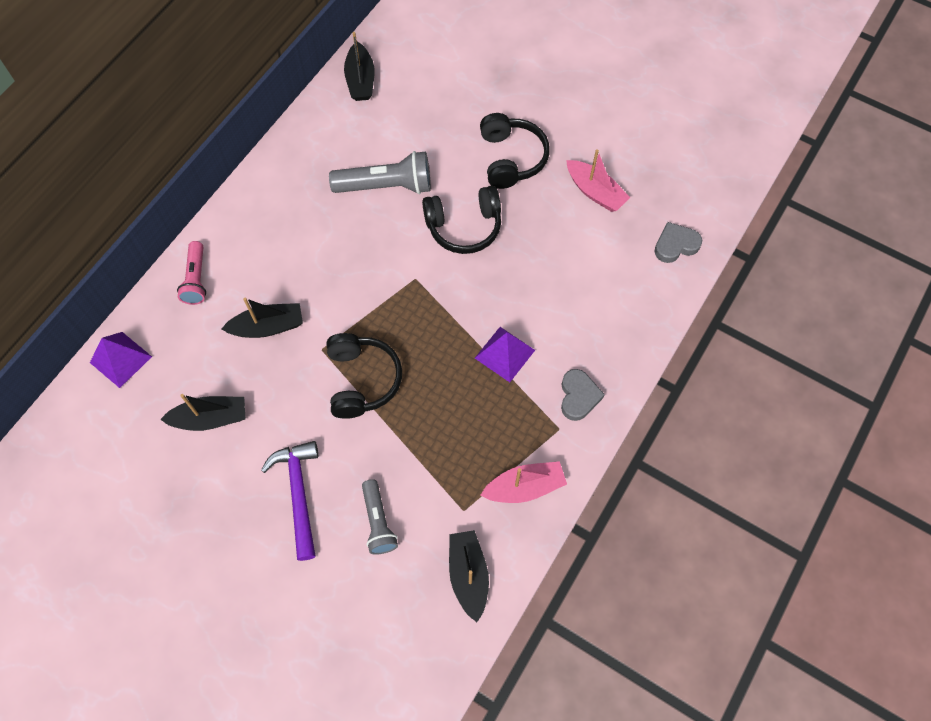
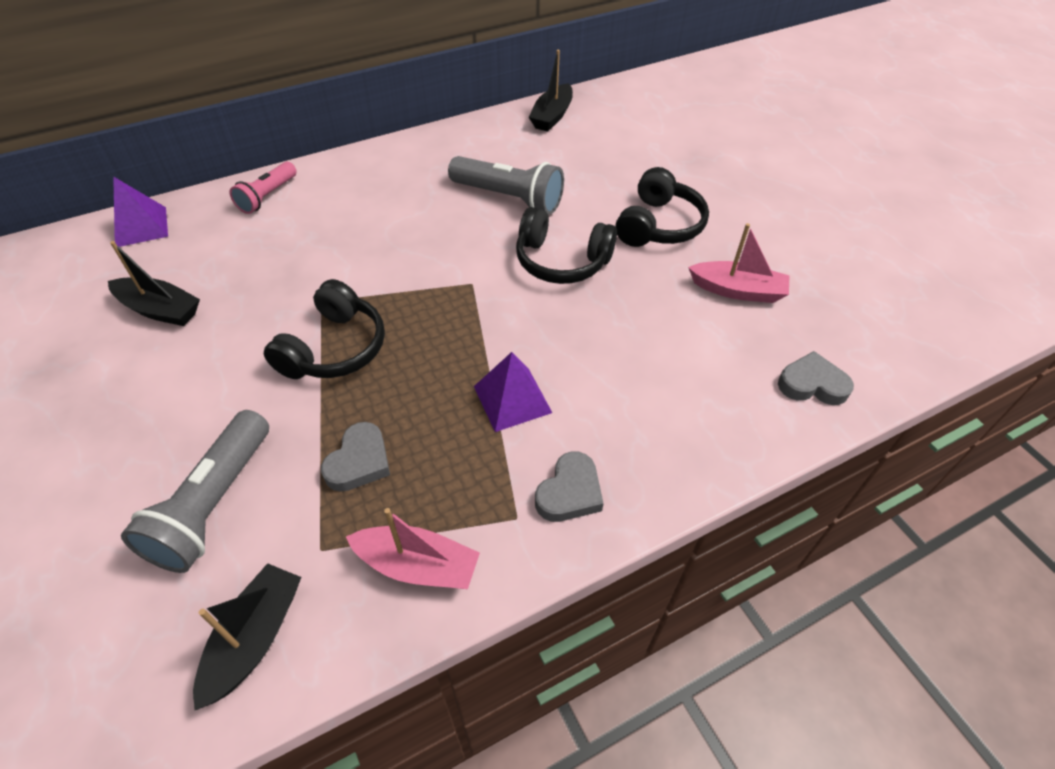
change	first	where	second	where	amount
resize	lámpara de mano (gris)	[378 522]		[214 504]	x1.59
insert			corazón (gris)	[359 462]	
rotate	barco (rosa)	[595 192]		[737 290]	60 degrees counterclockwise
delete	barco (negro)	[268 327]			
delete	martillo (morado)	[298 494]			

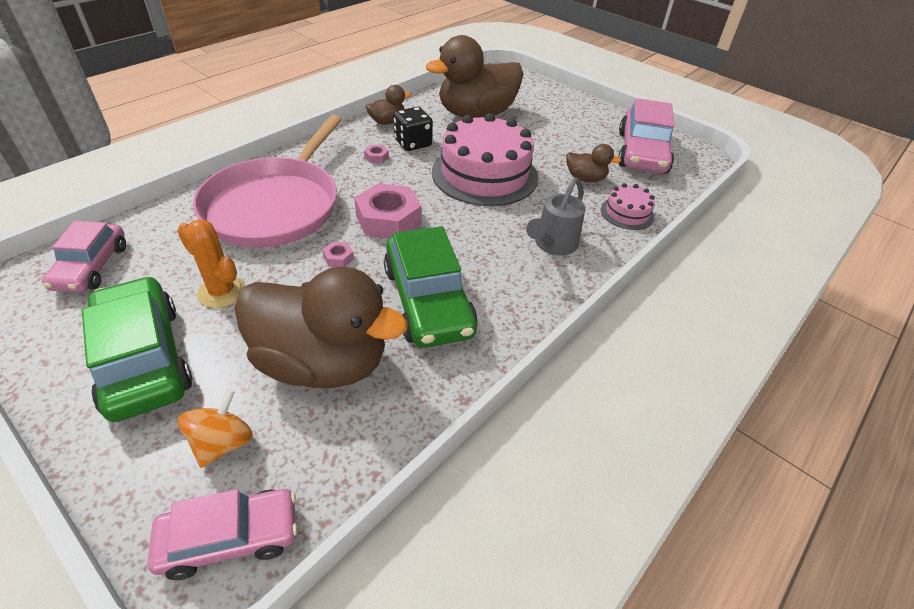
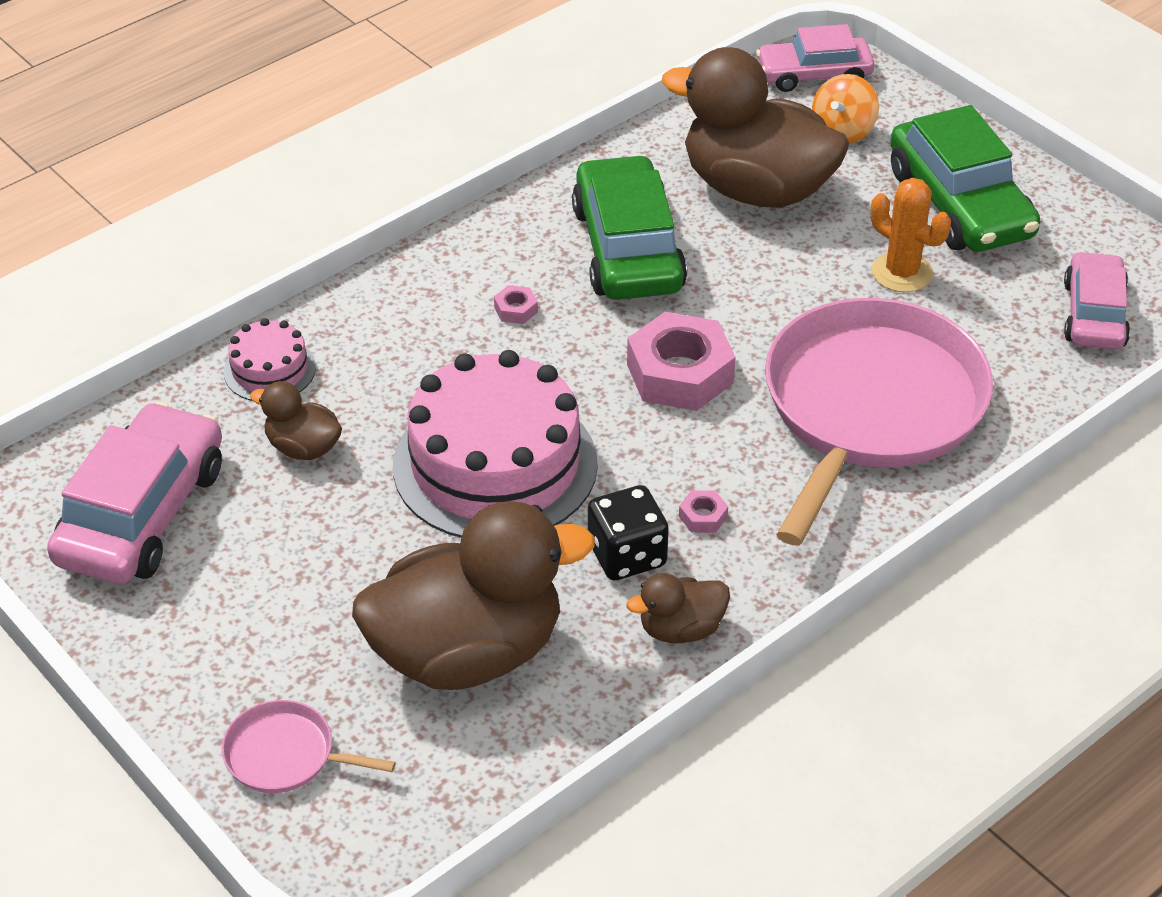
change	first	where	second	where	amount
insert			sartén (rosa)	[286 755]	
move	tuerca (rosa)	[338 258]		[516 310]	
delete	regadera (gris)	[552 245]			

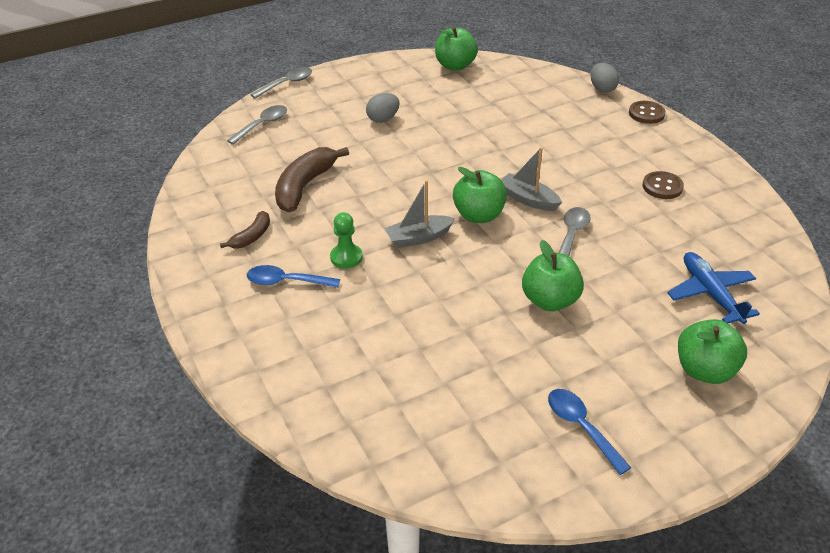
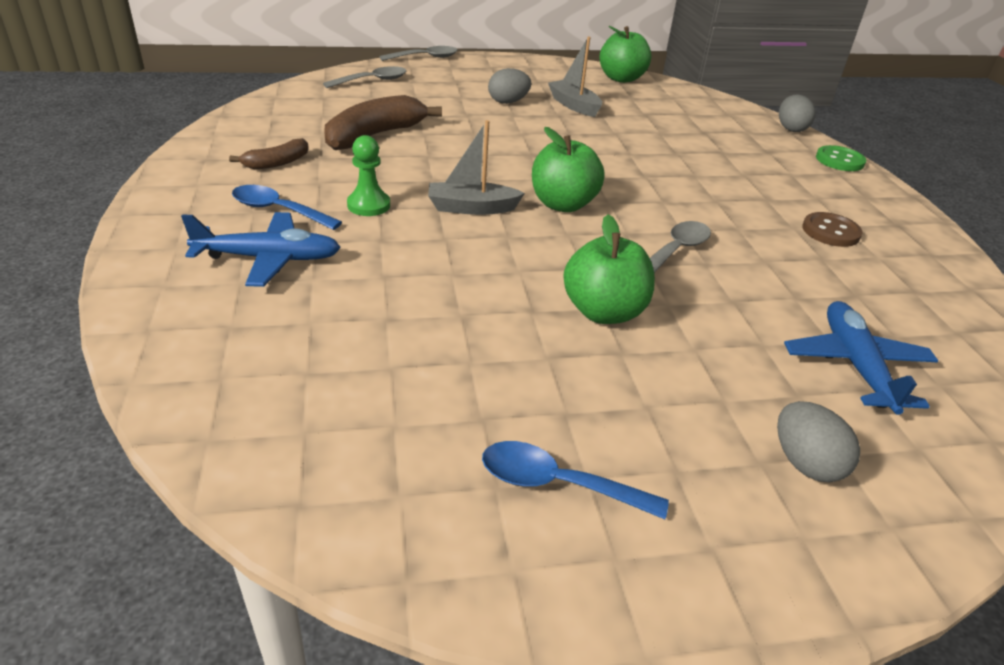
change	first	where	second	where	amount
insert			avión (azul)	[268 259]	
rotate	cuchara (azul)	[581 427]		[557 484]	60 degrees counterclockwise
move	barco (gris)	[528 199]		[574 105]	
replace	manzana (verde)	[704 370]	huevo (gris)	[805 463]	
recolor	botón (marrón)	[646 113]	botón (verde)	[839 160]	

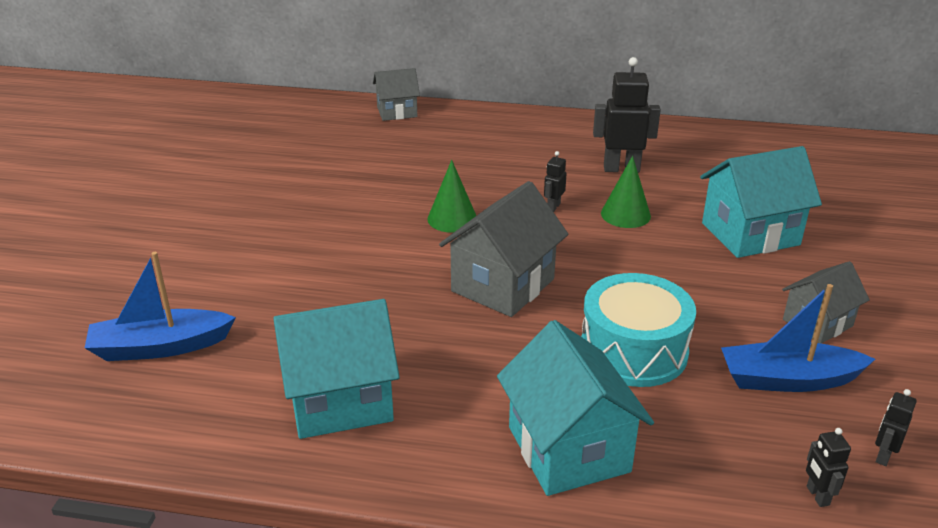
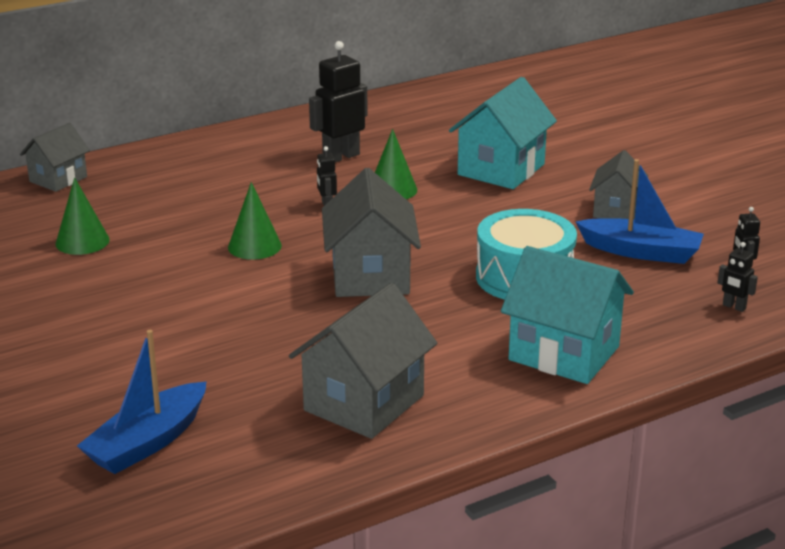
change	first	where	second	where	amount
insert			cono (verde)	[82 241]	
recolor	casa (turquesa)	[340 401]	casa (gris)	[364 403]	
rotate	barco (azul)	[788 380]		[641 252]	120 degrees counterclockwise

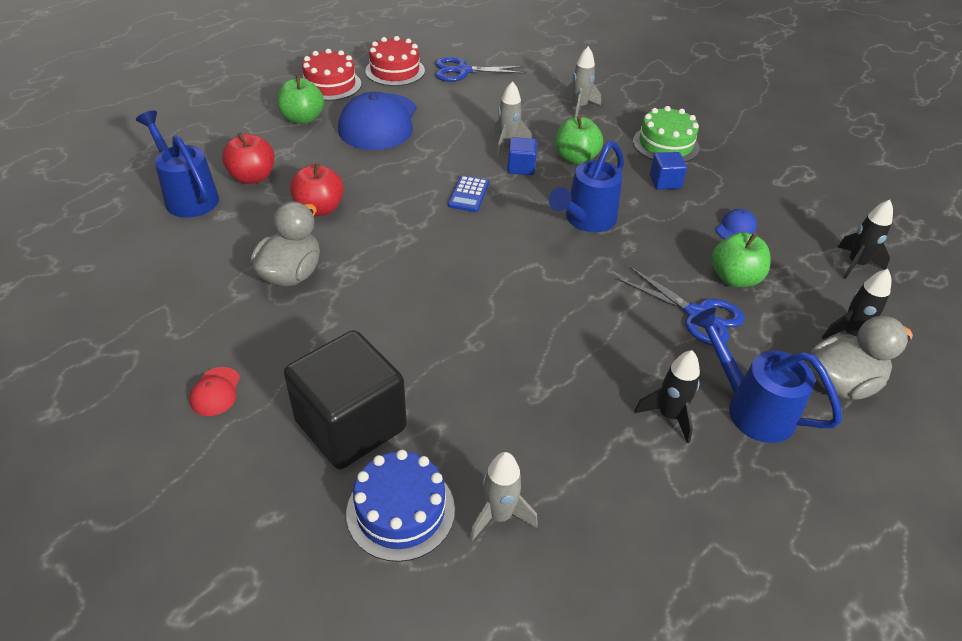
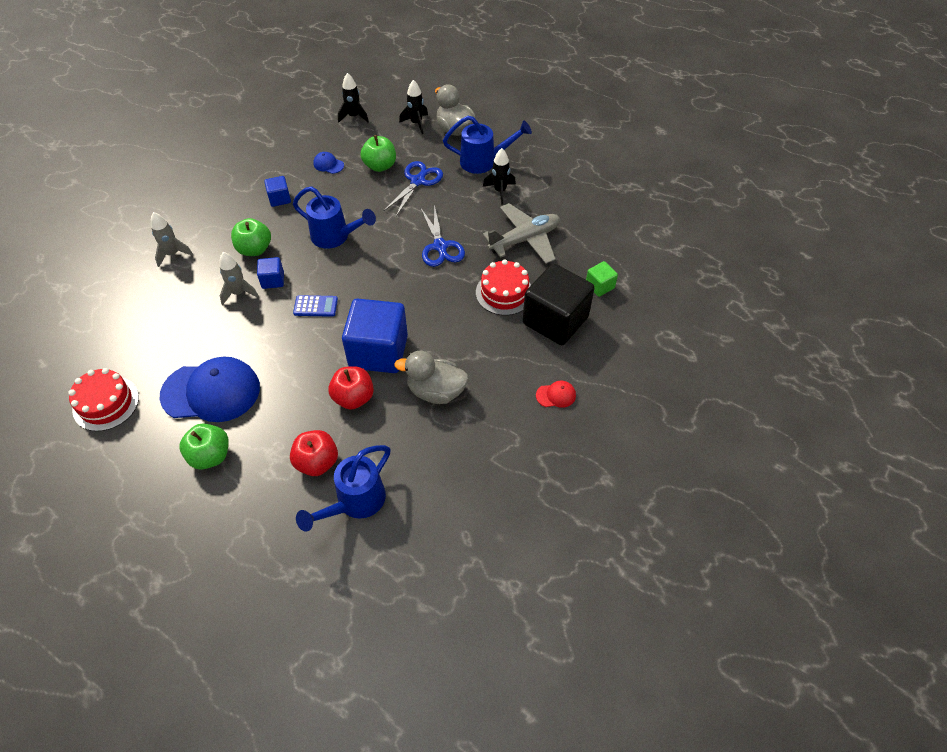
change	first	where	second	where	amount
insert			cubo (azul)	[378 351]	
move	tijeras (azul)	[463 71]		[440 246]	
rotate	regadera (azul)	[751 408]		[483 161]	120 degrees counterclockwise
move	tarta (rojo)	[330 85]		[504 292]	
insert			avión (gris)	[525 239]	
replace	tarta (azul)	[400 511]	cubo (verde)	[599 286]	
delete	cohete (gris)	[499 516]			
delete	tarta (verde)	[665 144]			

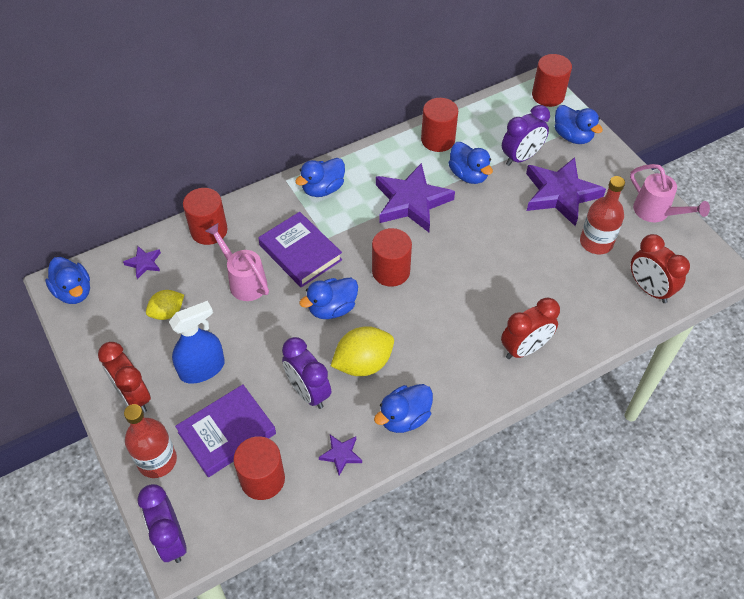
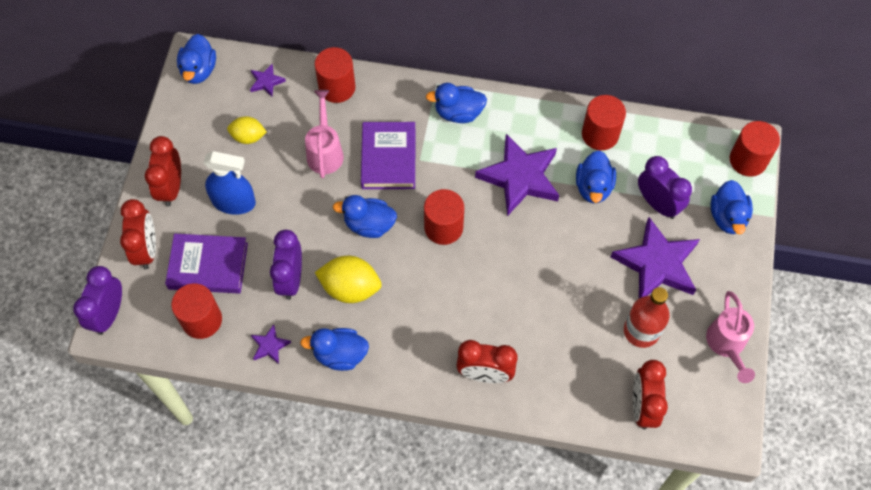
change	first	where	second	where	amount
replace	botella (rojo)	[157 460]	despertador (rojo)	[146 249]	
rotate	despertador (morado)	[521 157]		[657 204]	135 degrees counterclockwise

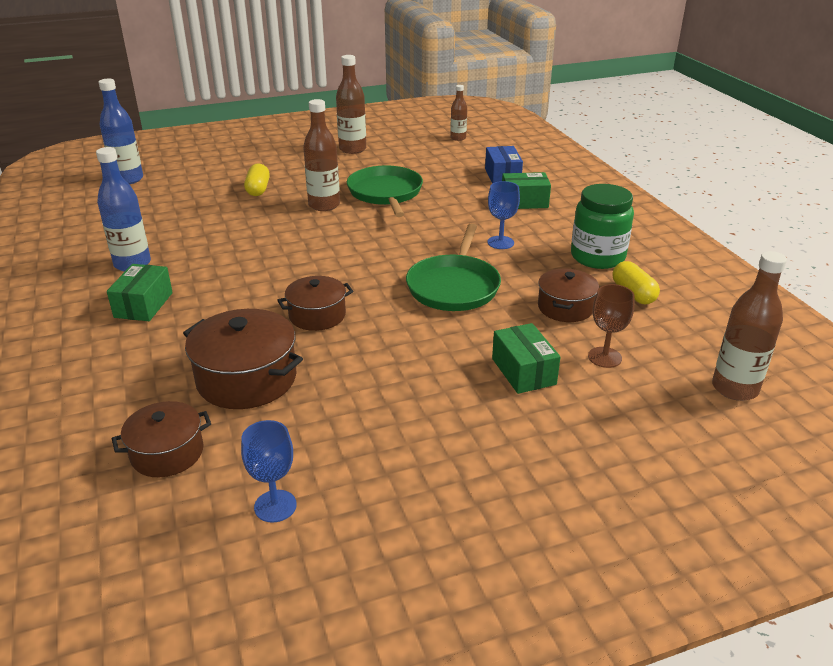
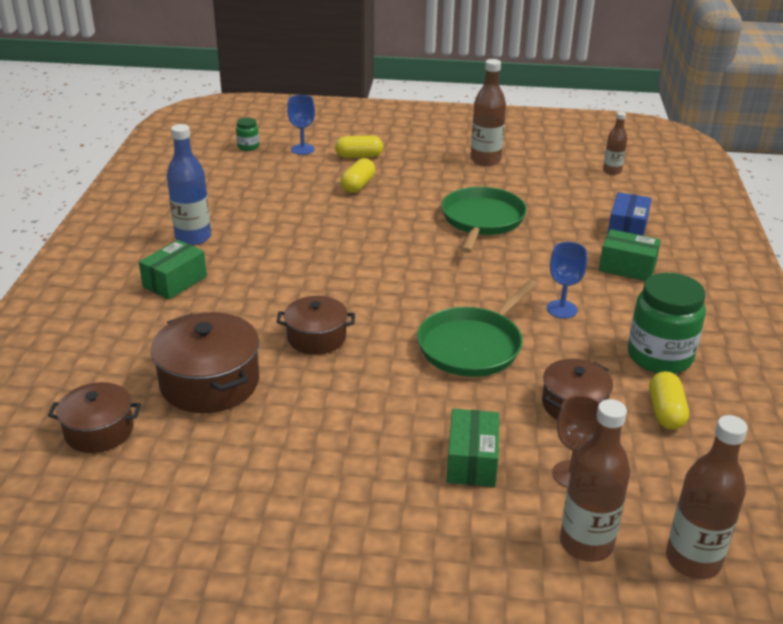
change	first	where	second	where	amount
replace	botella (azul)	[128 179]	tarro (verde)	[248 147]	
move	copa (azul)	[275 506]		[302 149]	
insert			cápsula (amarillo)	[359 156]	
move	botella (marrón)	[324 205]		[586 543]	

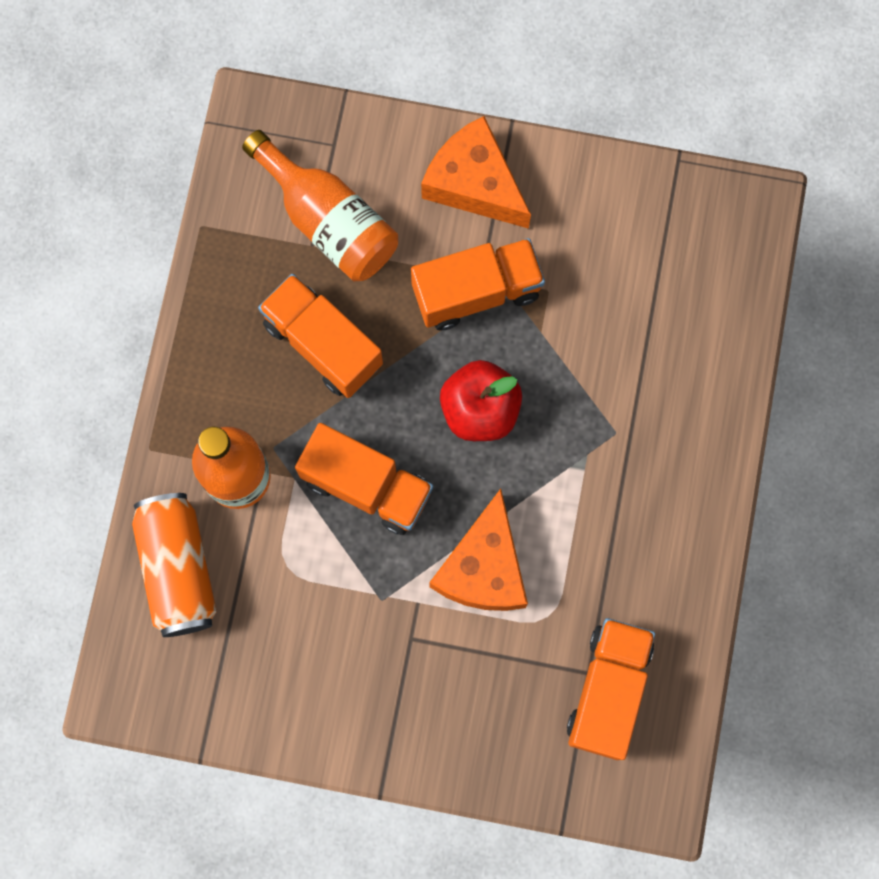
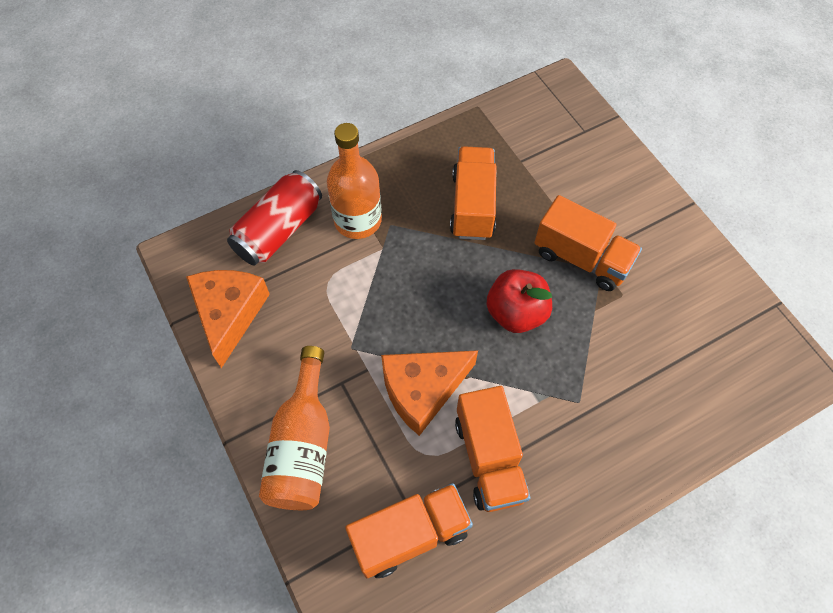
change	first	where	second	where	amount
move	queso (naranja)	[474 183]		[229 314]	
recolor	lata (naranja)	[178 568]	lata (rojo)	[279 230]	
move	botella (naranja)	[328 221]		[302 445]	
move	camión (naranja)	[366 486]		[489 458]	

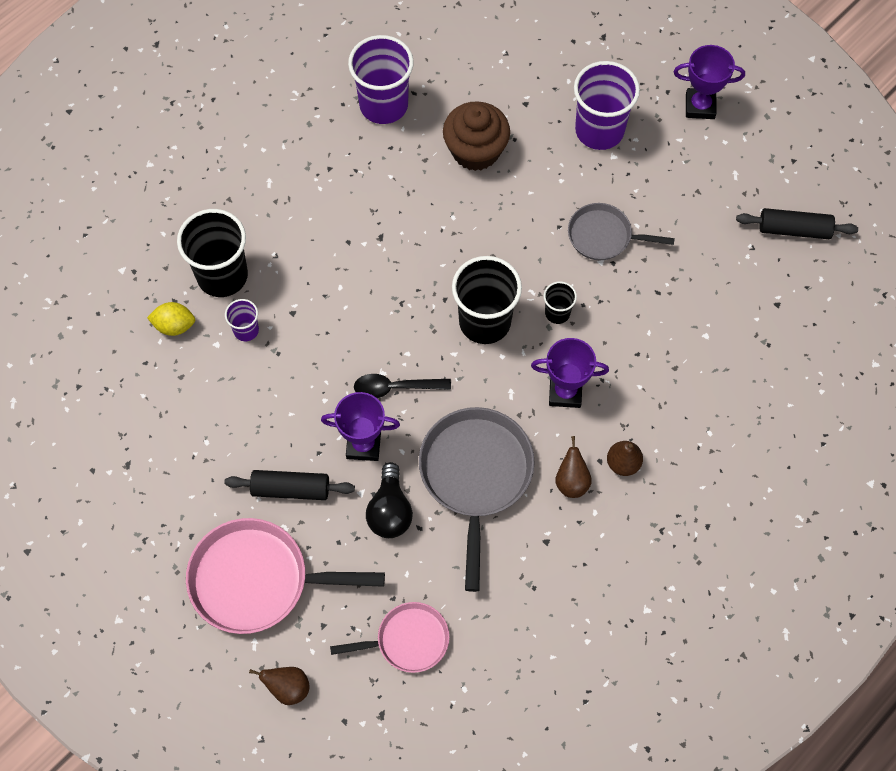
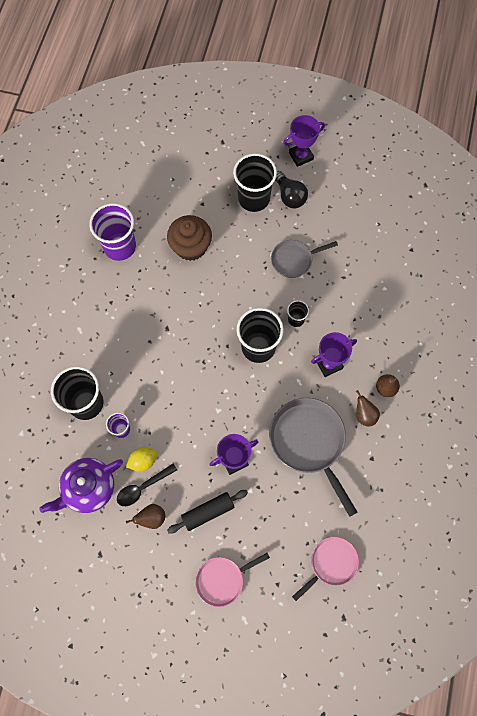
change	first	where	second	where	amount
insert			tetera (morado)	[88 488]	
move	cuchara (negro)	[395 388]		[143 487]	
move	limón (amarillo)	[174 326]		[143 461]	
move	pera (marrón)	[288 688]		[151 518]	
resize	sartén (rosa)	[258 580]		[223 580]	x0.59
recolor	vaso (morado)	[599 130]	vaso (negro)	[254 198]	
move	bombilla (negro)	[390 511]		[289 196]	
delete	rodillo (negro)	[794 229]			

